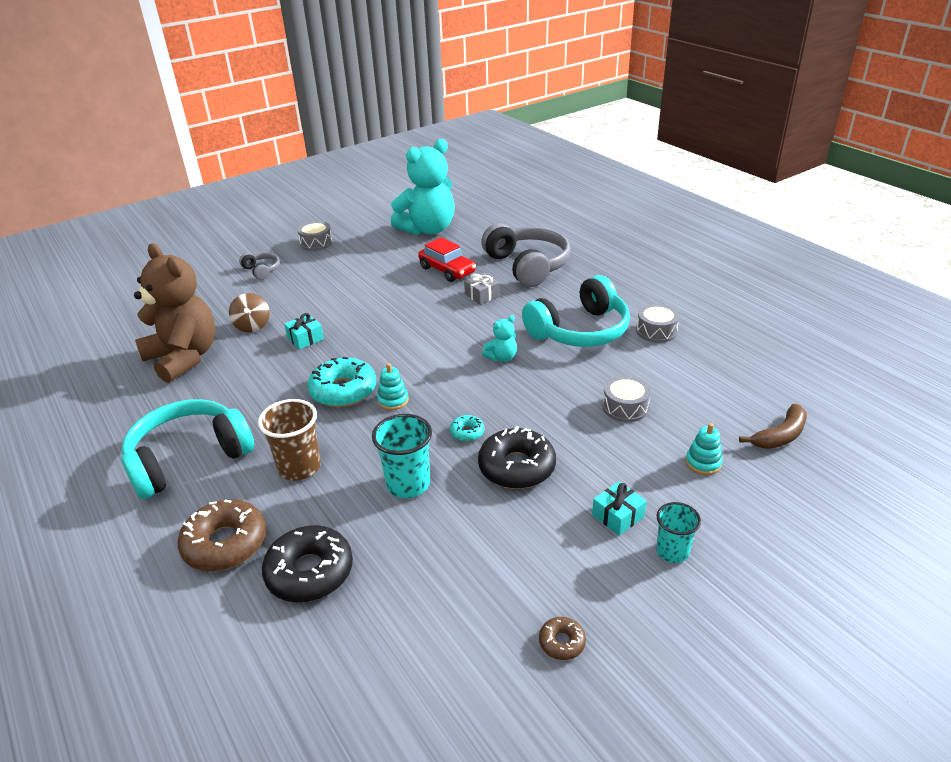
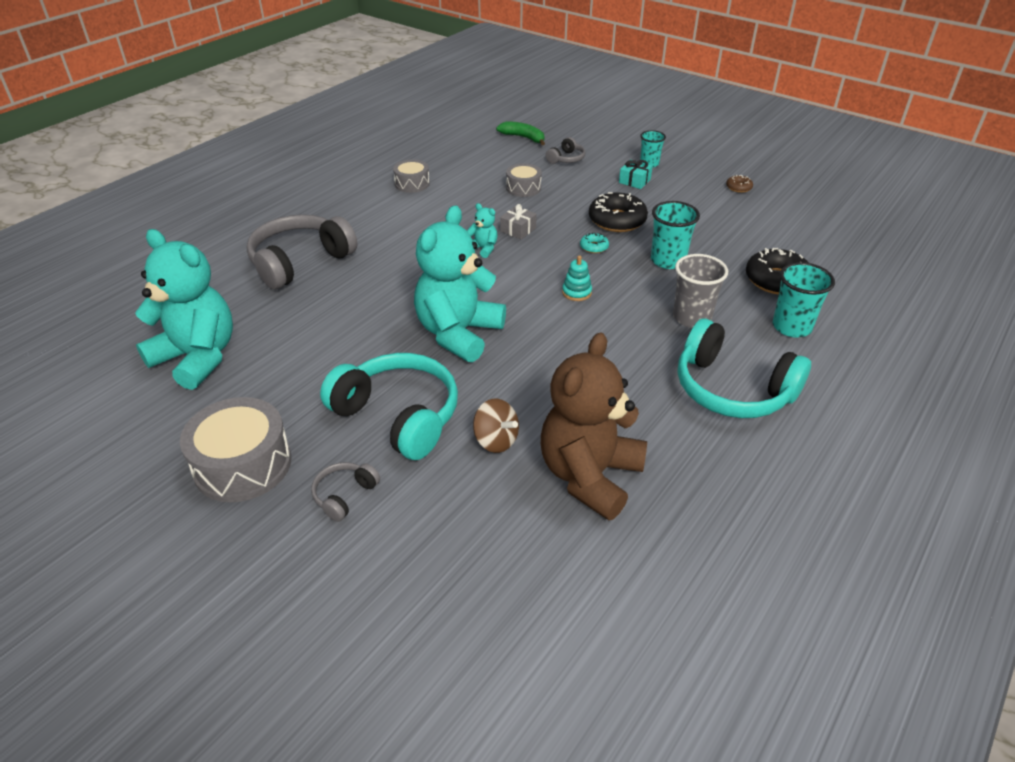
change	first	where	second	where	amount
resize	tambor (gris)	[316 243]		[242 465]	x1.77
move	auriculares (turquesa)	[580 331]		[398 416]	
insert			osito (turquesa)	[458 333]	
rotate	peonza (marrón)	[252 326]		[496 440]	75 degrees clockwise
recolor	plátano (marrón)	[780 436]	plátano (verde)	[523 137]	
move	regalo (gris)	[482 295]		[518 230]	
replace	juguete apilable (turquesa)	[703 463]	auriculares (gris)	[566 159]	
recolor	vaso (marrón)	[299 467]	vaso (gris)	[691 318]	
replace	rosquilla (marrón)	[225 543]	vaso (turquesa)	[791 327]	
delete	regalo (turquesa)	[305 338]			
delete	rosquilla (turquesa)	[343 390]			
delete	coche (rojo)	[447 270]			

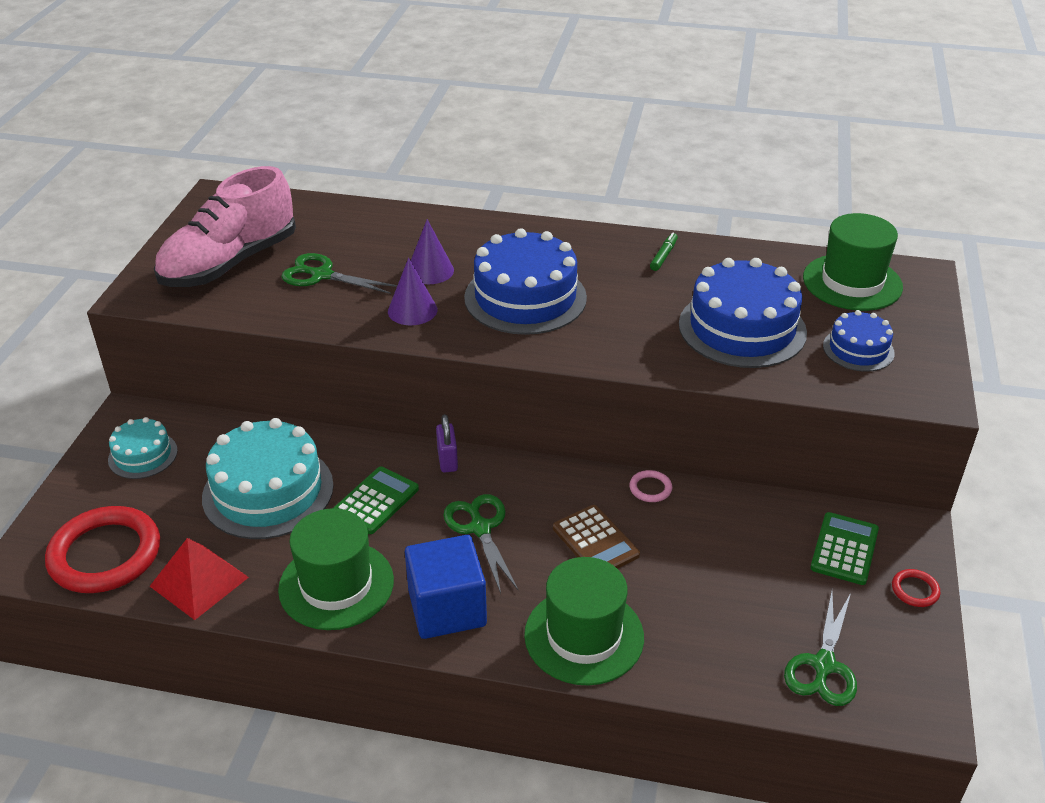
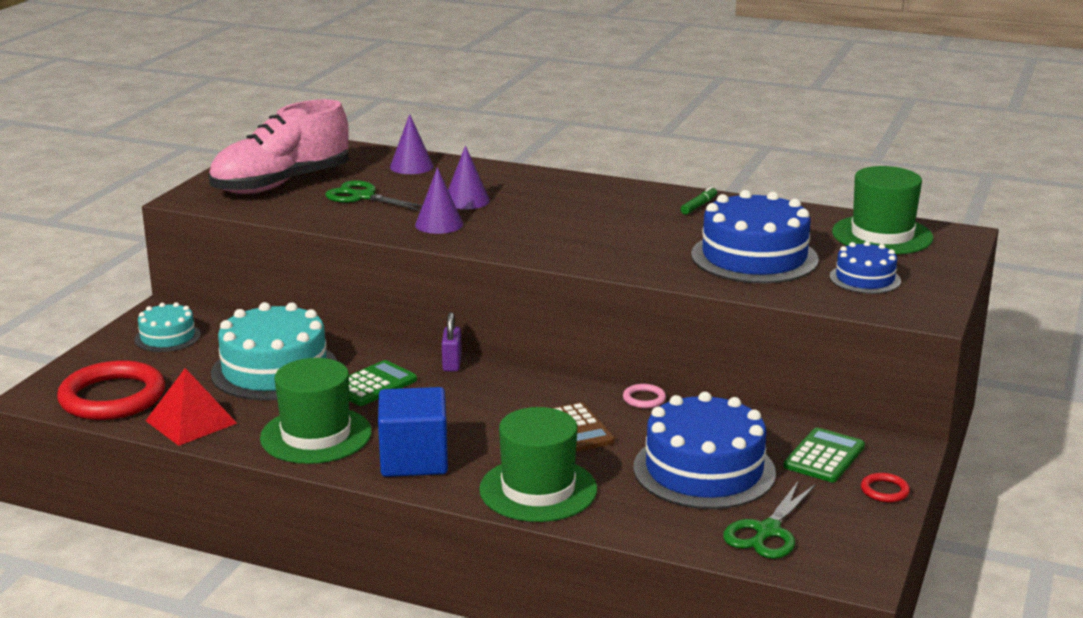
change	first	where	second	where	amount
insert			cono (morado)	[411 166]	
move	tarta (azul)	[525 297]		[704 470]	
delete	tijeras (verde)	[480 528]			

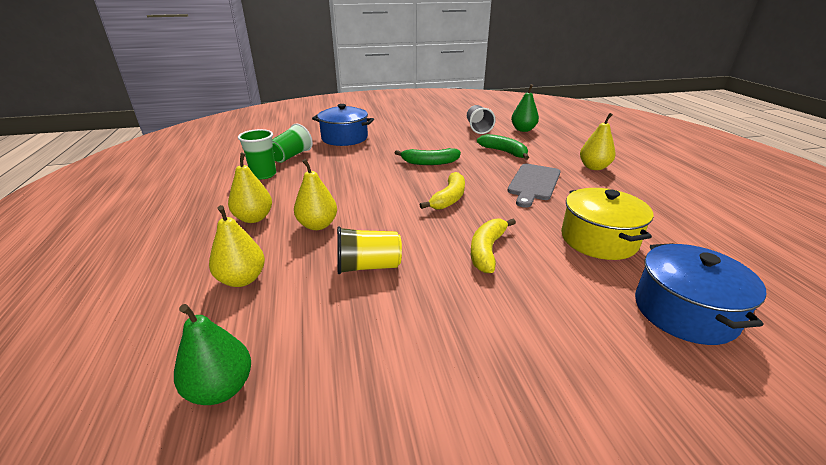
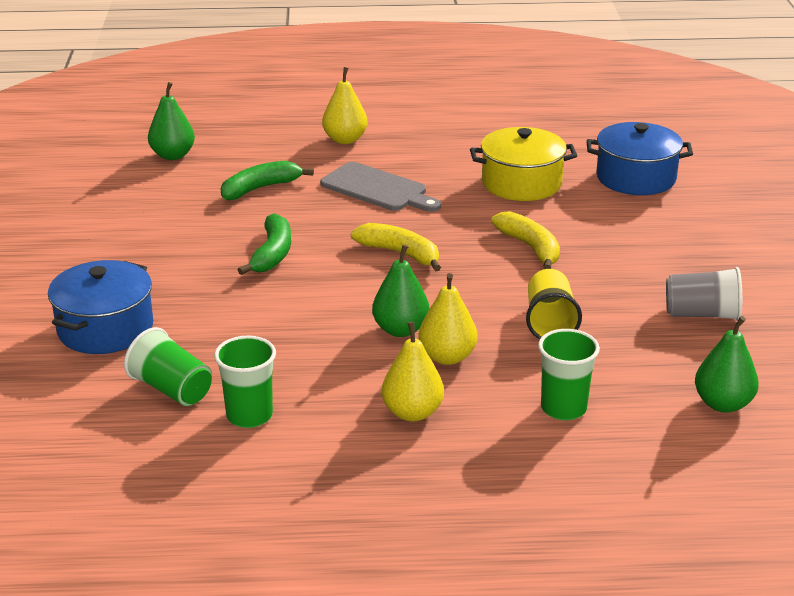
change	first	where	second	where	amount
insert			pera (verde)	[400 330]	
rotate	plátano (amarillo)	[487 250]		[530 247]	150 degrees counterclockwise
replace	pera (amarillo)	[242 279]	vaso (verde)	[563 408]	
move	vaso (gris)	[478 128]		[702 314]	

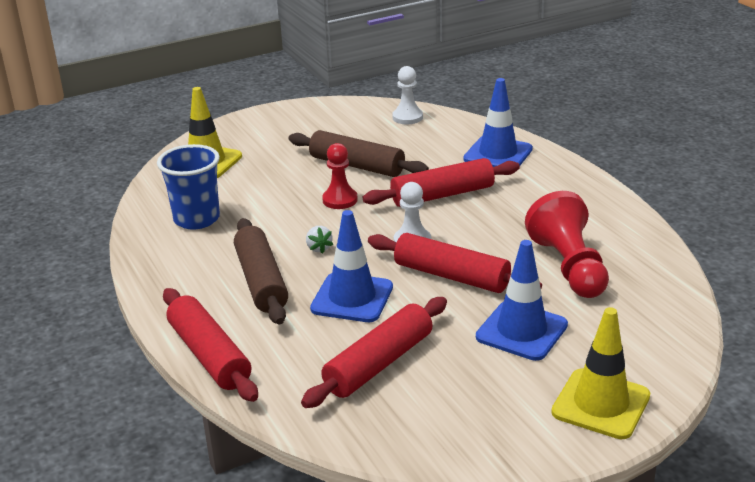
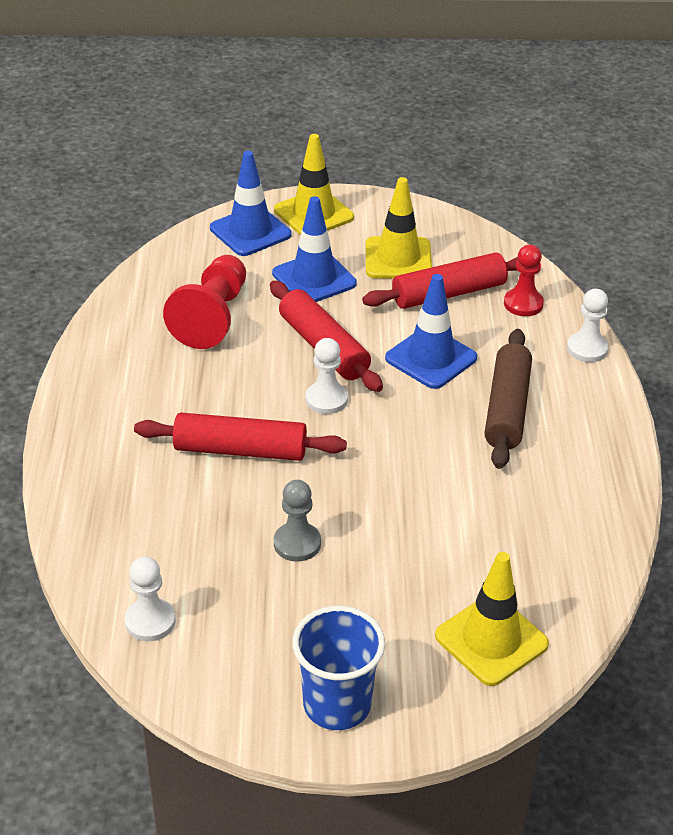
change	first	where	second	where	amount
move	cono de tráfico (azul)	[498 154]		[250 231]	
replace	rodillo (marrón)	[357 165]	peón (gris)	[297 543]	
move	vaso (azul)	[196 219]		[337 705]	
insert			cono de tráfico (amarillo)	[398 259]	
move	peón (rojo)	[340 200]		[523 304]	
replace	rodillo (rojo)	[209 355]	peón (blanco)	[587 349]	
delete	fresa (blanco)	[319 248]			

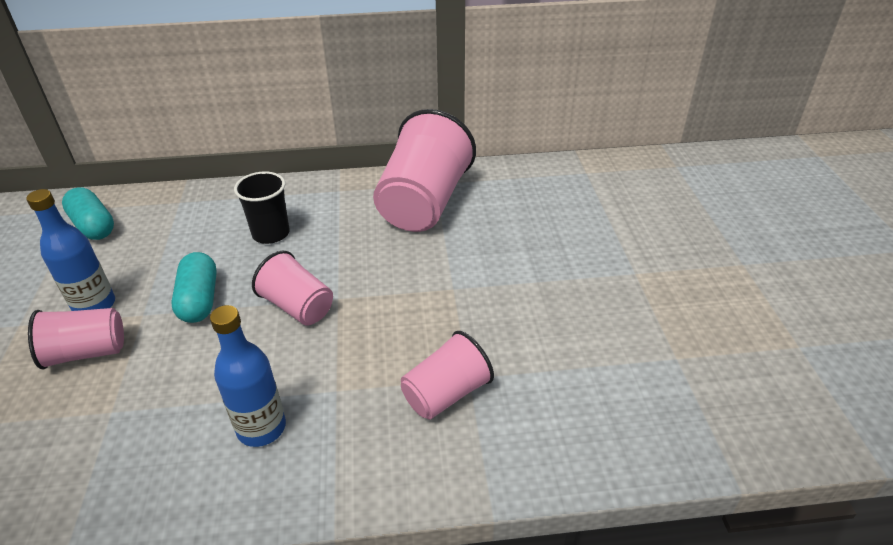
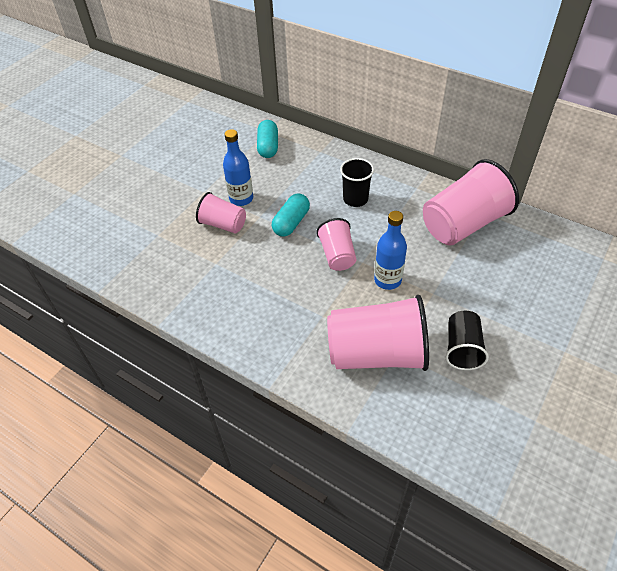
change	first	where	second	where	amount
resize	vaso (rosa)	[446 394]		[376 353]	x1.82
move	botella (azul)	[261 428]		[387 280]	
insert			vaso (negro)	[462 348]	

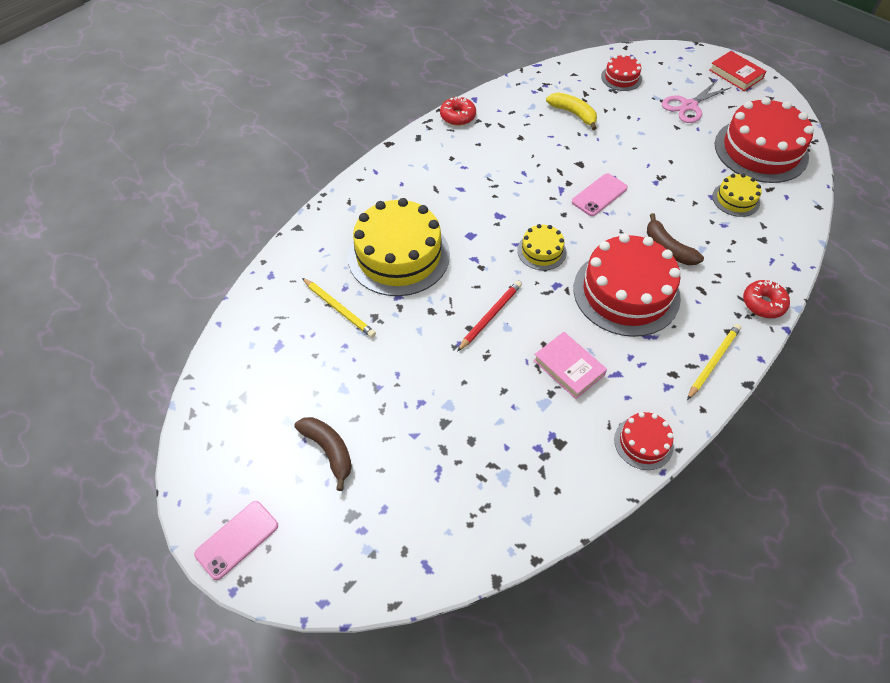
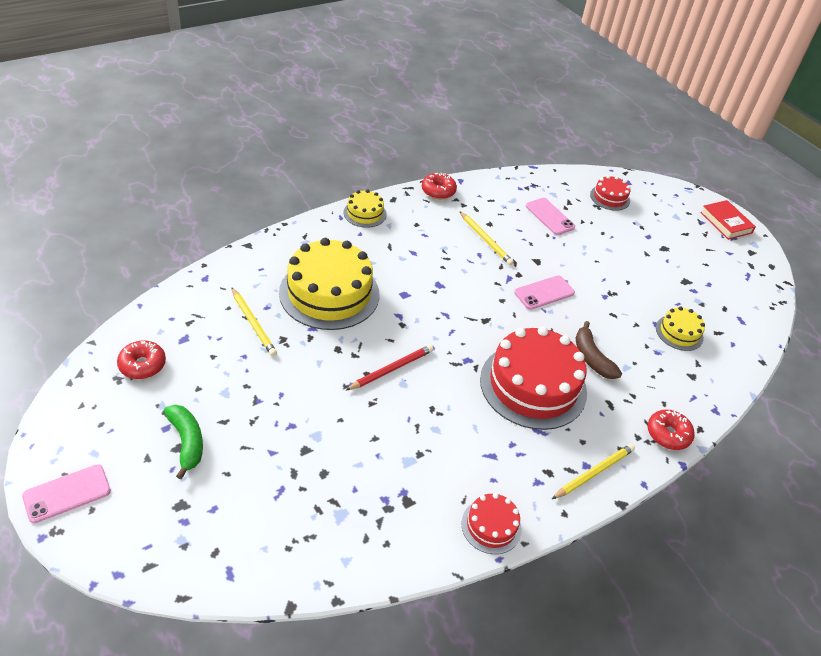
change	first	where	second	where	amount
insert			rosquilla (rojo)	[142 365]	
recolor	plátano (marrón)	[329 450]	plátano (verde)	[187 442]	
move	tarta (amarillo)	[541 251]		[365 213]	
insert			lápiz (amarillo)	[485 240]	
replace	plátano (amarillo)	[573 114]	móvil (rosa)	[549 216]	
delete	libro (rosa)	[569 367]			
delete	tijeras (rosa)	[688 106]			
delete	tarta (rojo)	[761 150]			

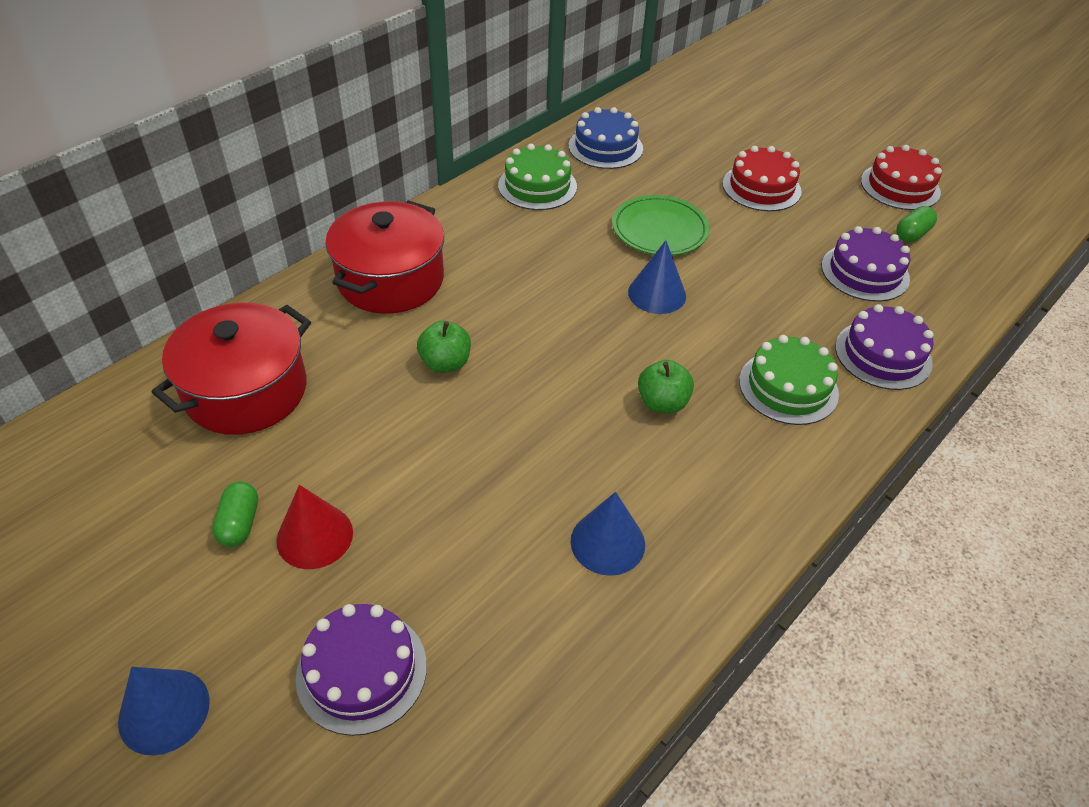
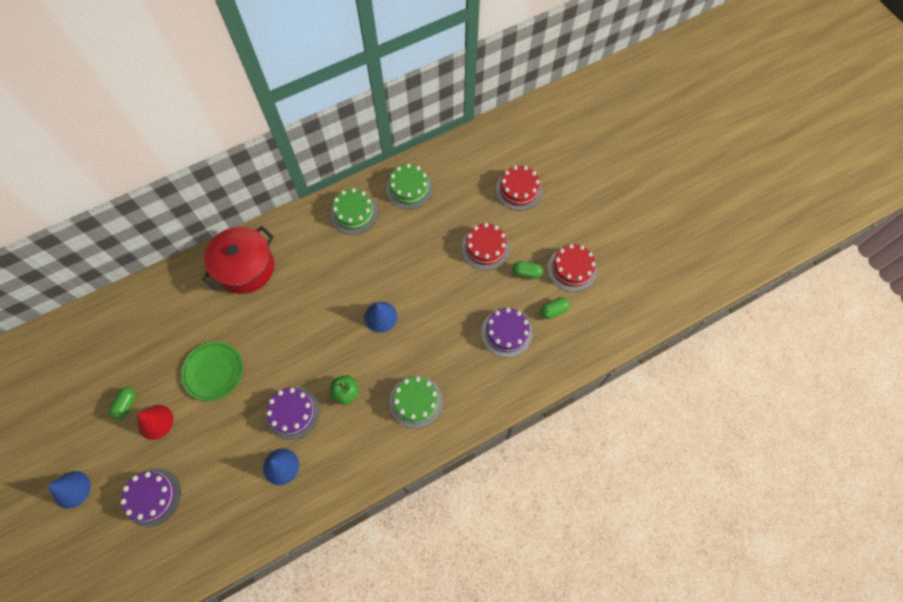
change	first	where	second	where	amount
move	plato (verde)	[659 230]		[213 372]	
move	tarta (morado)	[883 355]		[292 413]	
recolor	tarta (azul)	[605 147]	tarta (verde)	[409 188]	
insert			tarta (rojo)	[518 190]	
insert			cápsula (verde)	[526 273]	
delete	olla (rojo)	[246 391]			
delete	manzana (verde)	[445 363]			

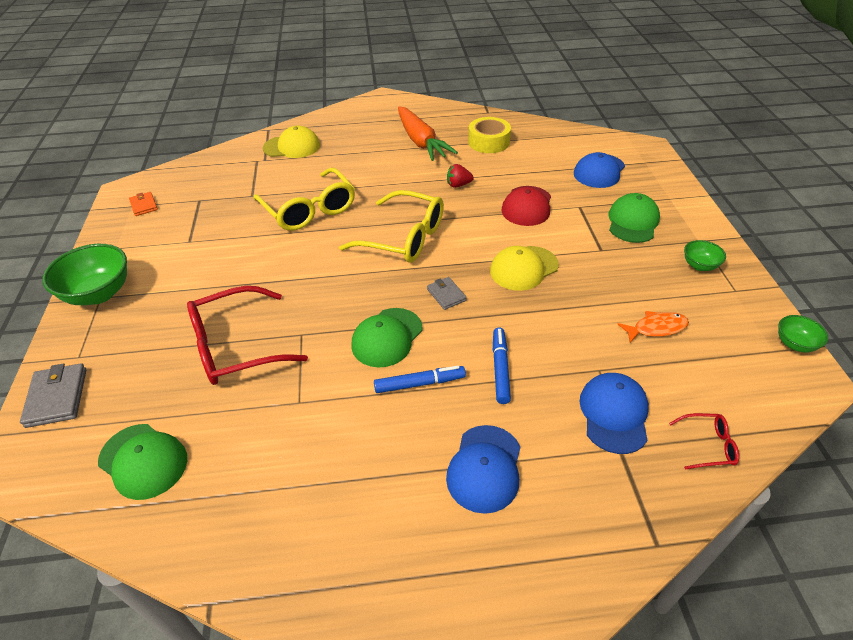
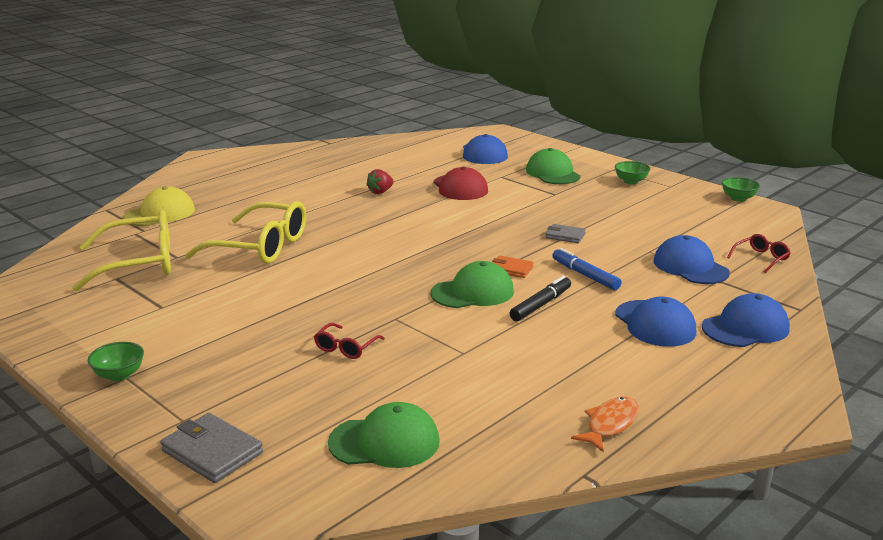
change	first	where	second	where	amount
move	gafas (amarillo)	[404 238]		[139 263]	
resize	cuenco (verde)	[99 293]		[119 375]	x0.52
resize	gafas (rojo)	[236 346]		[346 348]	x0.45
rotate	gorra (verde)	[387 337]		[473 292]	105 degrees counterclockwise
move	cartera (naranja)	[144 205]		[511 269]	
recolor	rotulador (azul)	[419 383]	rotulador (negro)	[541 305]	
move	cartera (gris)	[446 295]		[565 236]	
move	pez (naranja)	[656 328]		[610 424]	
insert			gorra (azul)	[745 328]	
delete	zanahoria (naranja)	[420 141]			
delete	cinta adhesiva (amarillo)	[488 142]			
delete	gorra (amarillo)	[523 268]			

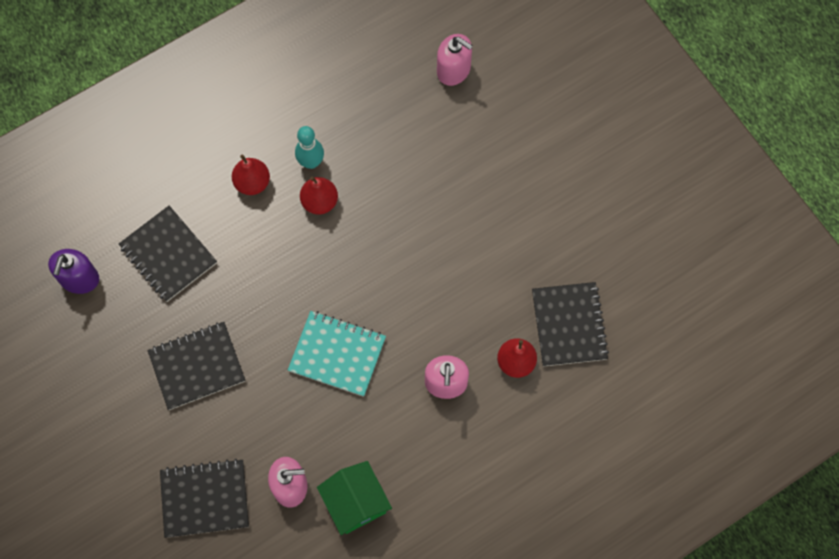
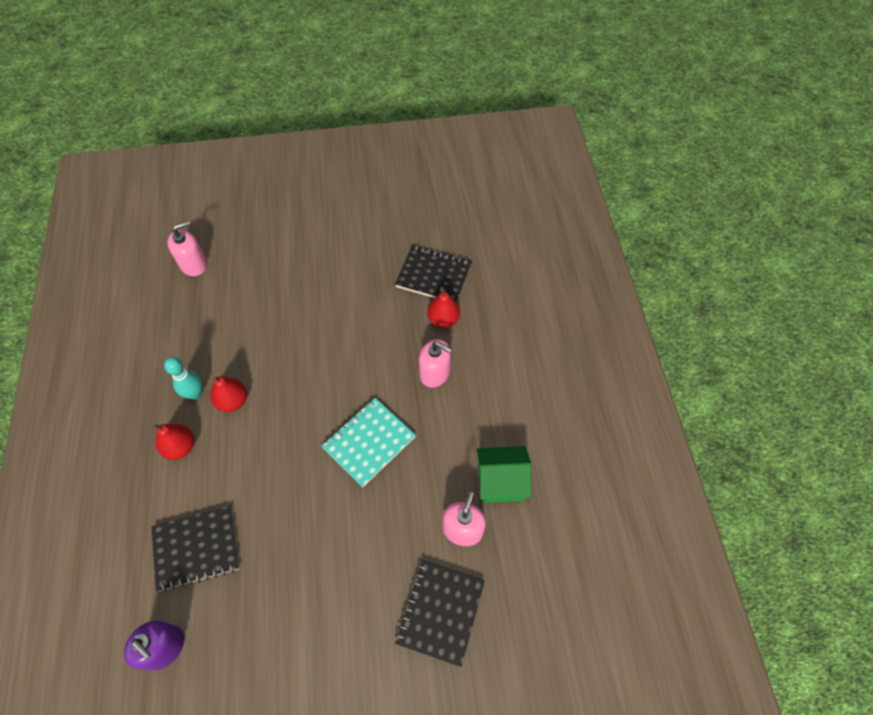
change	first	where	second	where	amount
delete	cuaderno (negro)	[197 366]			

